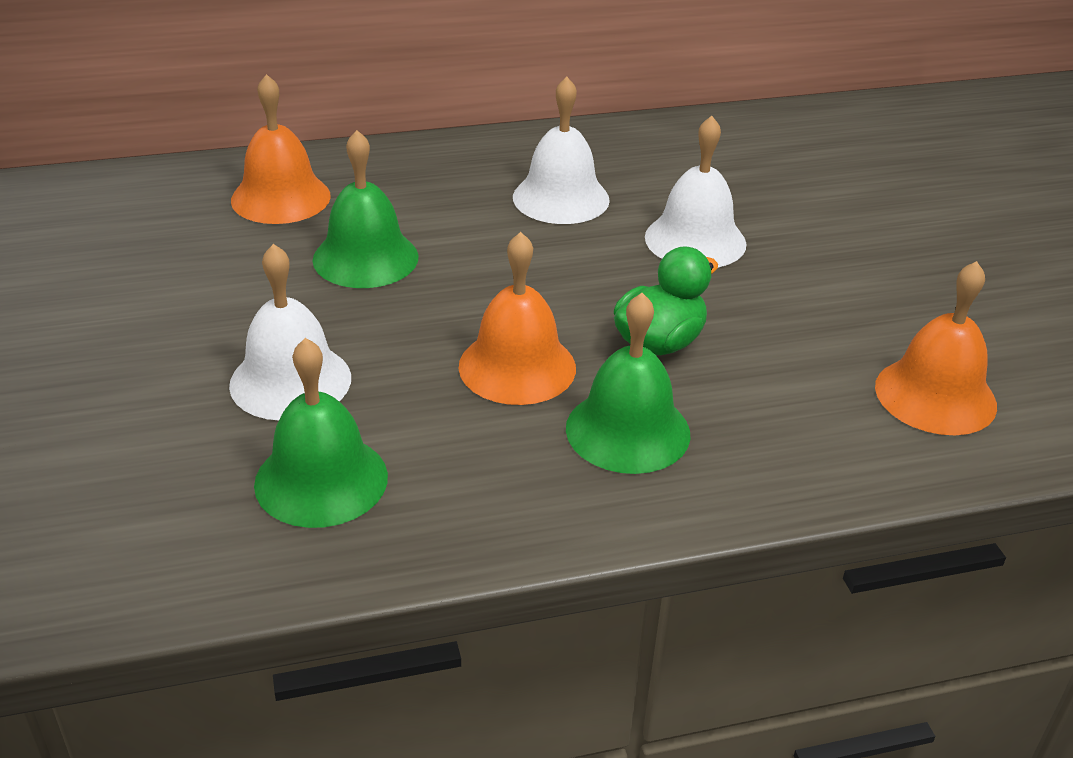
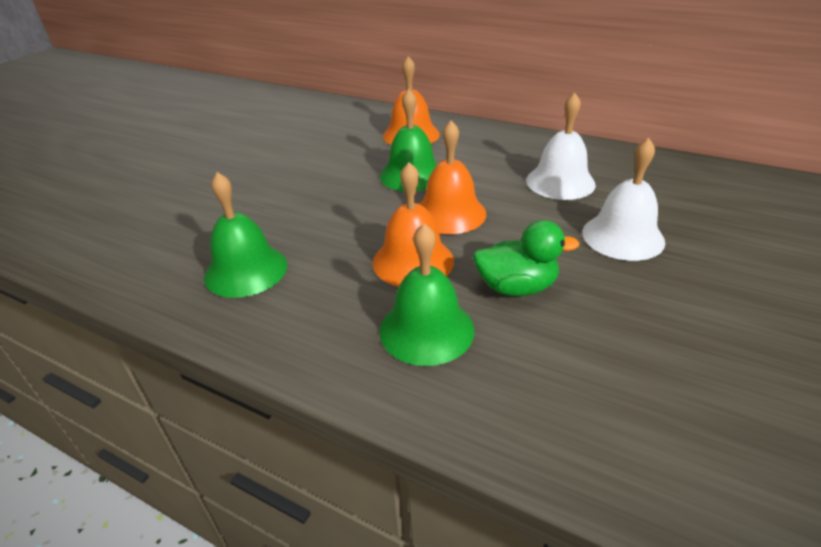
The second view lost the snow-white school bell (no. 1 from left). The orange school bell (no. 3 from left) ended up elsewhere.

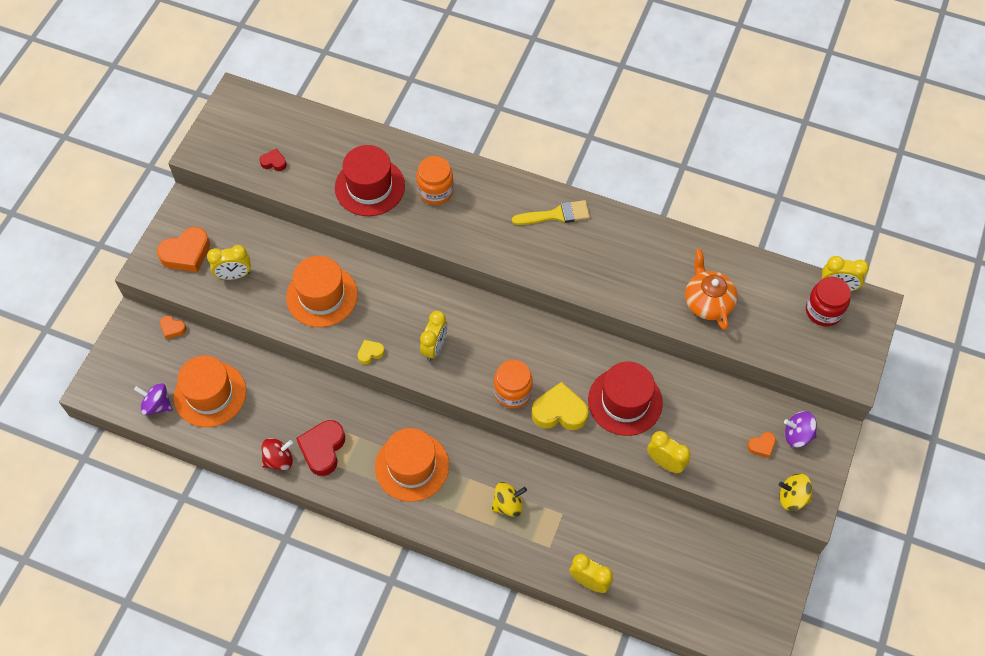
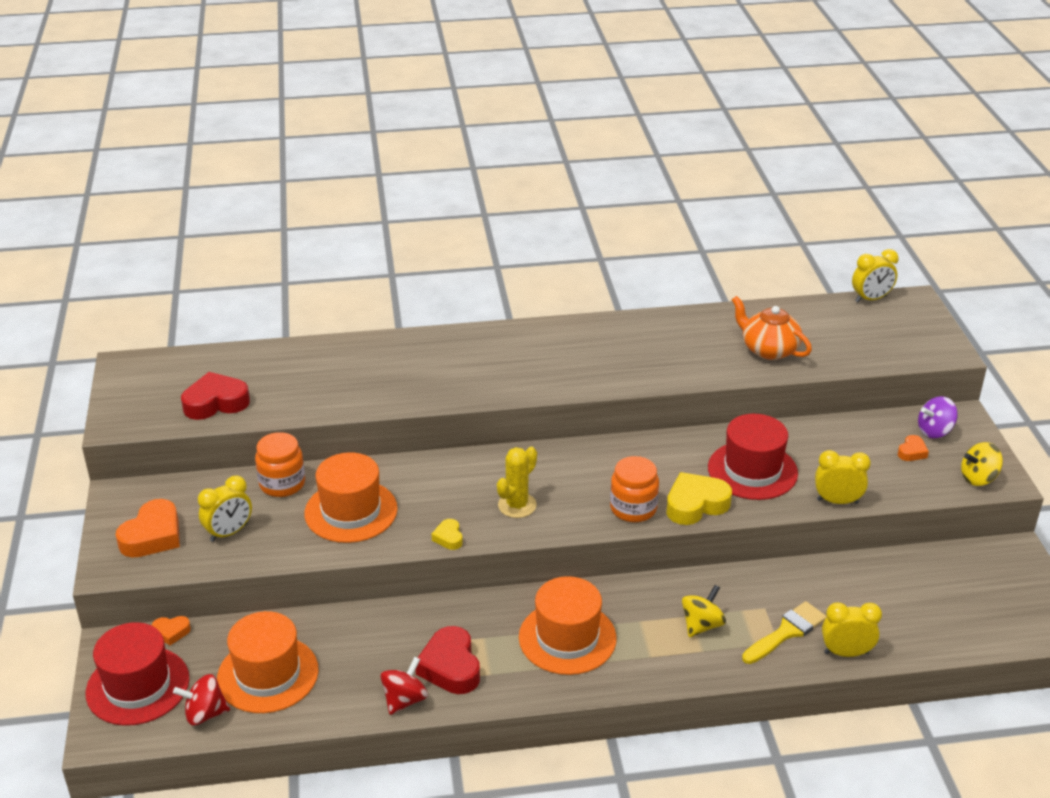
What was the royal purple toy top (no. 1 from left) turned into the crimson toy top (no. 1 from left). The size of the crimson heart (no. 1 from left) changed by a factor of 1.95. The crimson hat (no. 1 from left) ended up elsewhere. The golden heart (no. 1 from left) ended up facing another way, 45 degrees counterclockwise from before. The orange jam jar (no. 1 from left) ended up elsewhere. Where the golden bedside clock (no. 2 from left) stood, the golden prickly plant came to stand. The golden brush ended up elsewhere. The second view lost the crimson jam jar.

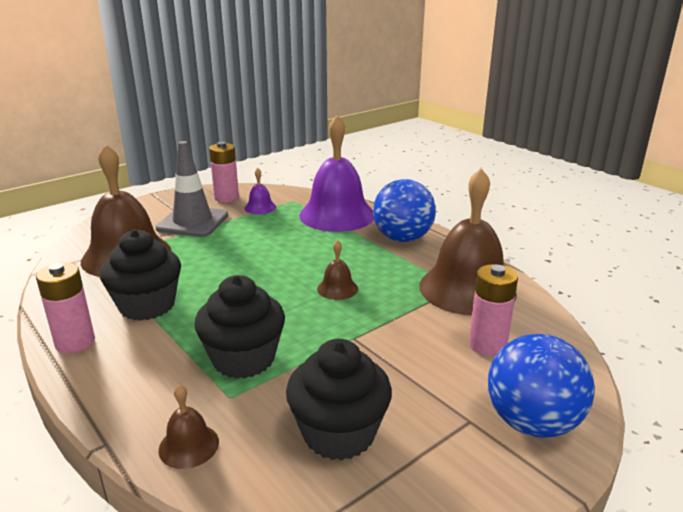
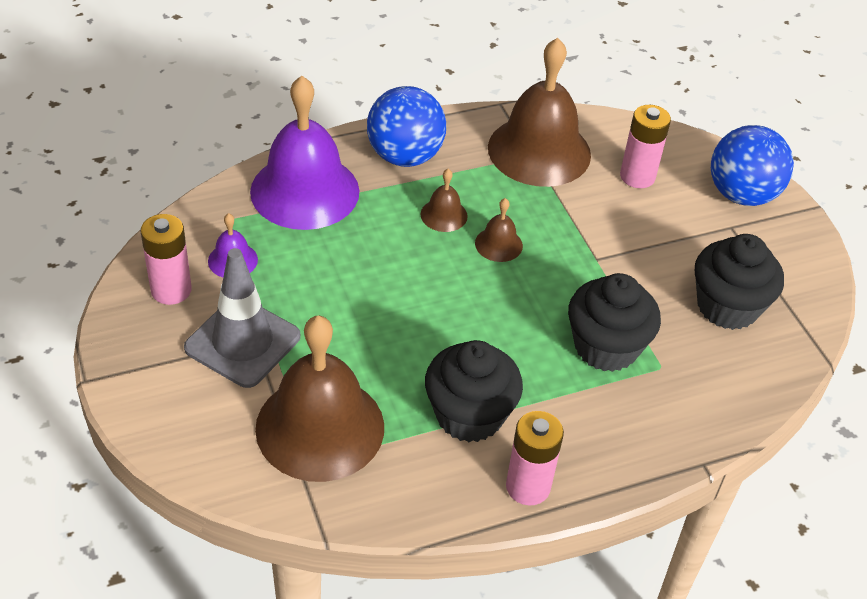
The dark brown school bell (no. 2 from left) ended up elsewhere.

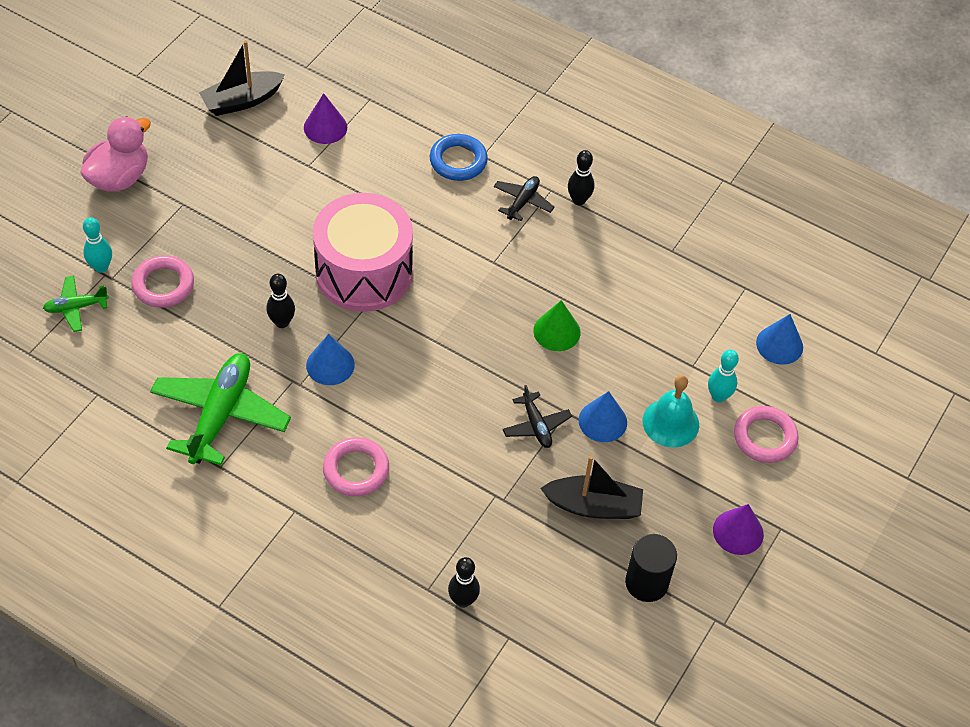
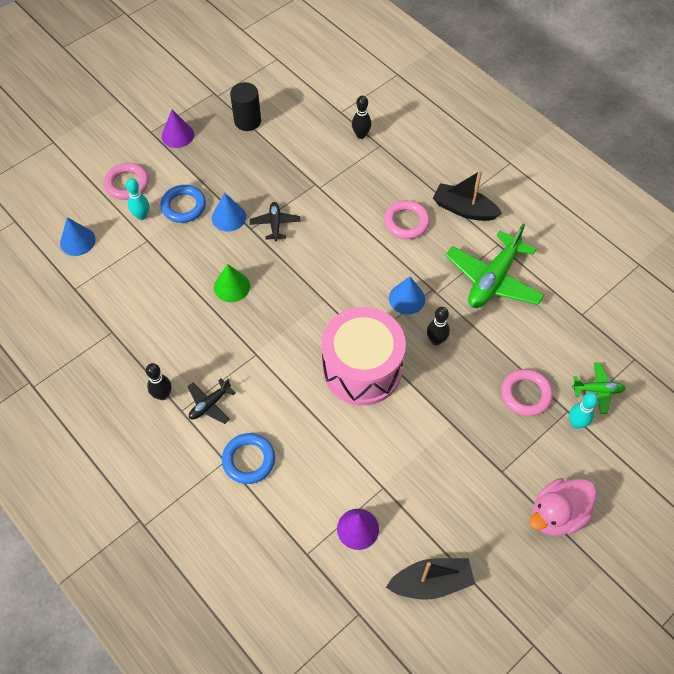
The jet-black sailboat (no. 2 from left) ended up elsewhere. Where the teal school bell stood, the blue hoop (no. 1 from left) came to stand.

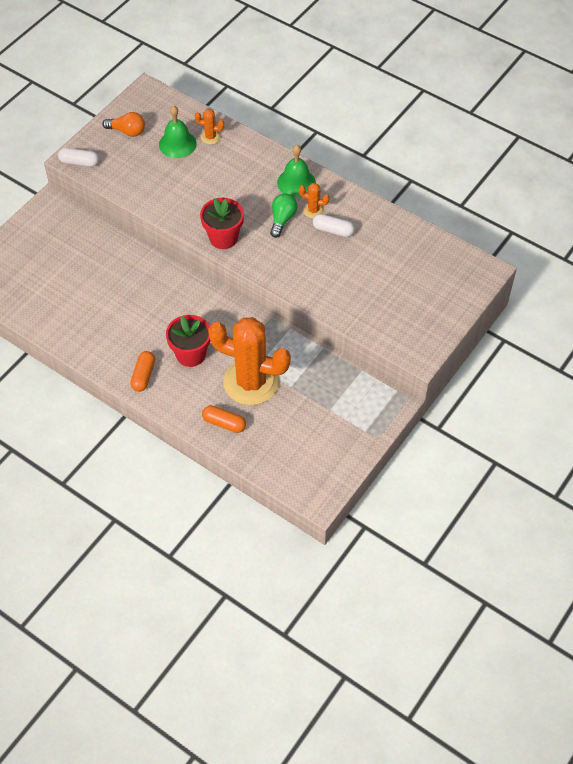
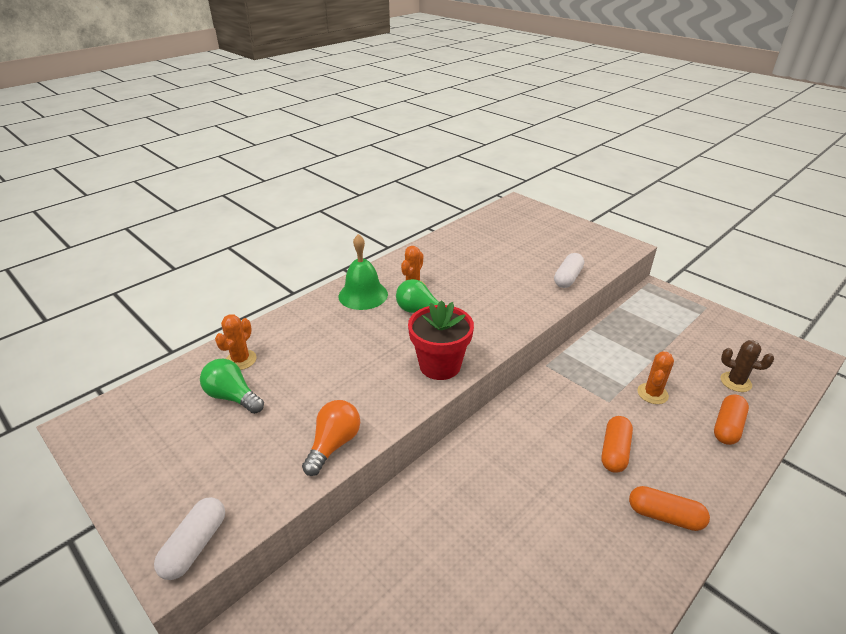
The orange light bulb ended up elsewhere. Where the green school bell (no. 1 from left) stood, the green light bulb (no. 1 from left) came to stand. Where the crimson potted plant (no. 1 from left) stood, the orange capsule (no. 1 from left) came to stand. The size of the orange prickly plant (no. 2 from left in the first image) changed by a factor of 0.40. The snow-white capsule (no. 2 from left) ended up elsewhere. The second view gained the dark brown prickly plant.

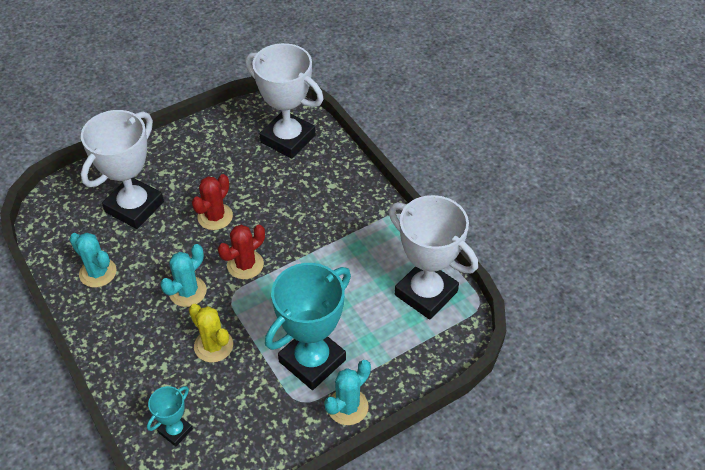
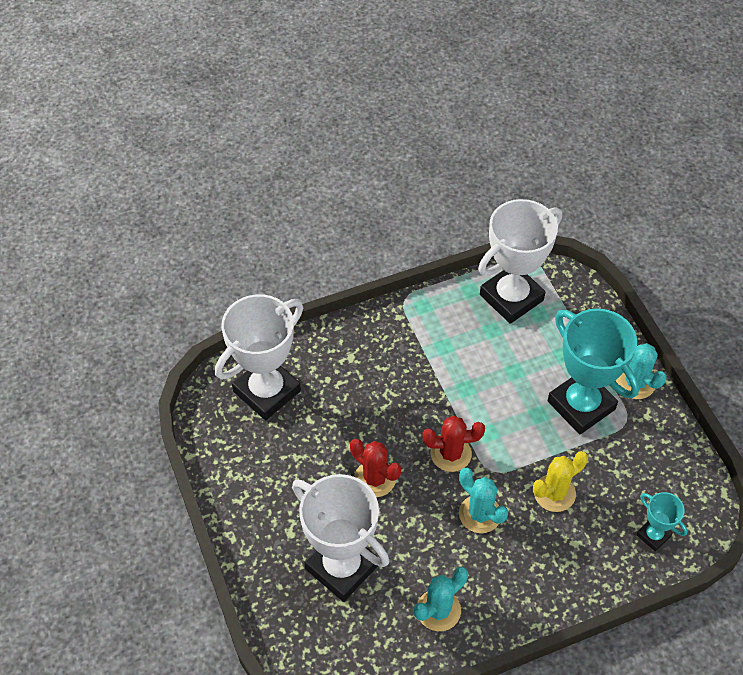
The crimson prickly plant (no. 2 from left) ended up facing another way, 60 degrees counterclockwise from before.

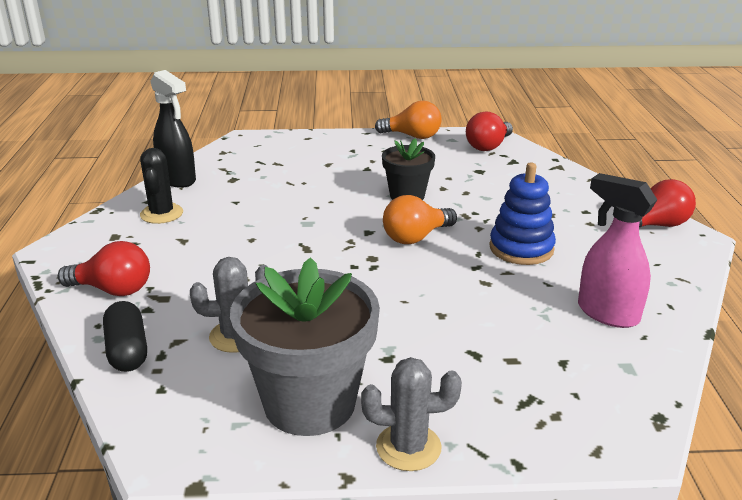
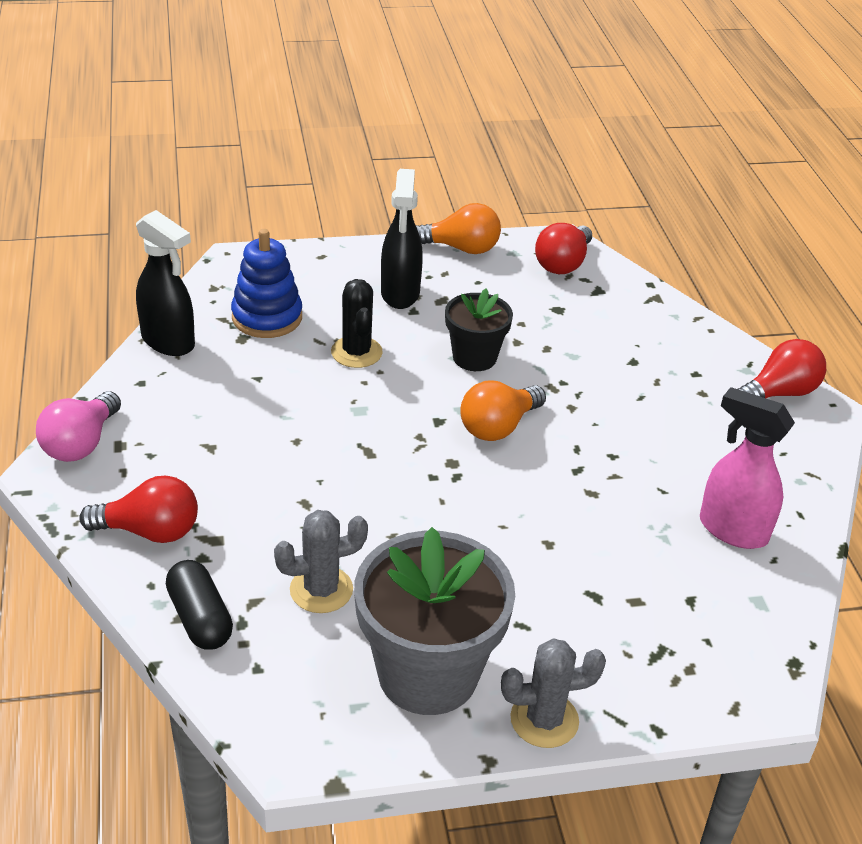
The jet-black prickly plant ended up elsewhere. The blue stacking rings ended up elsewhere. The second view gained the rosy light bulb. The second view gained the jet-black spray cleaner (no. 2 from left).

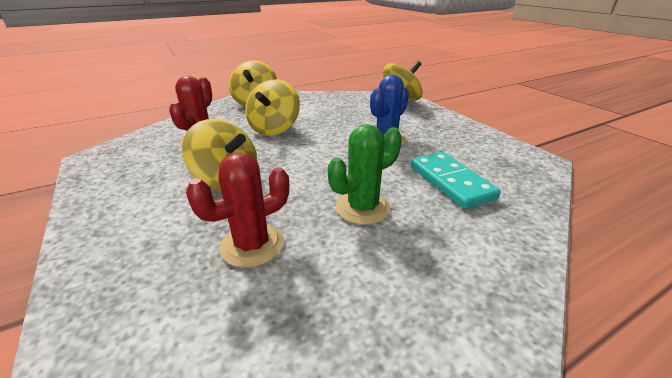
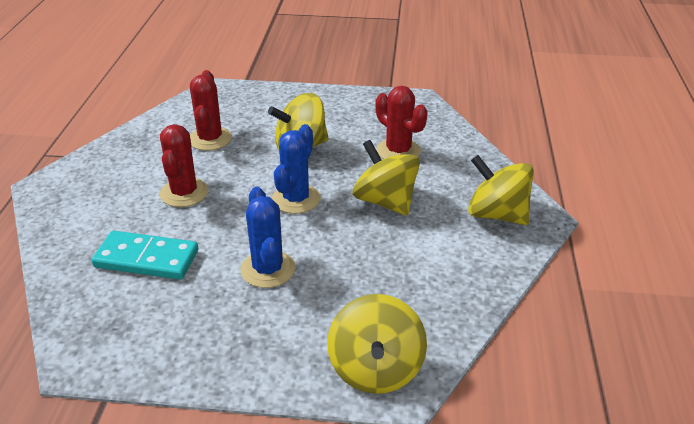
What was the green prickly plant turned into the crimson prickly plant (no. 1 from left). The second view gained the blue prickly plant (no. 2 from left).

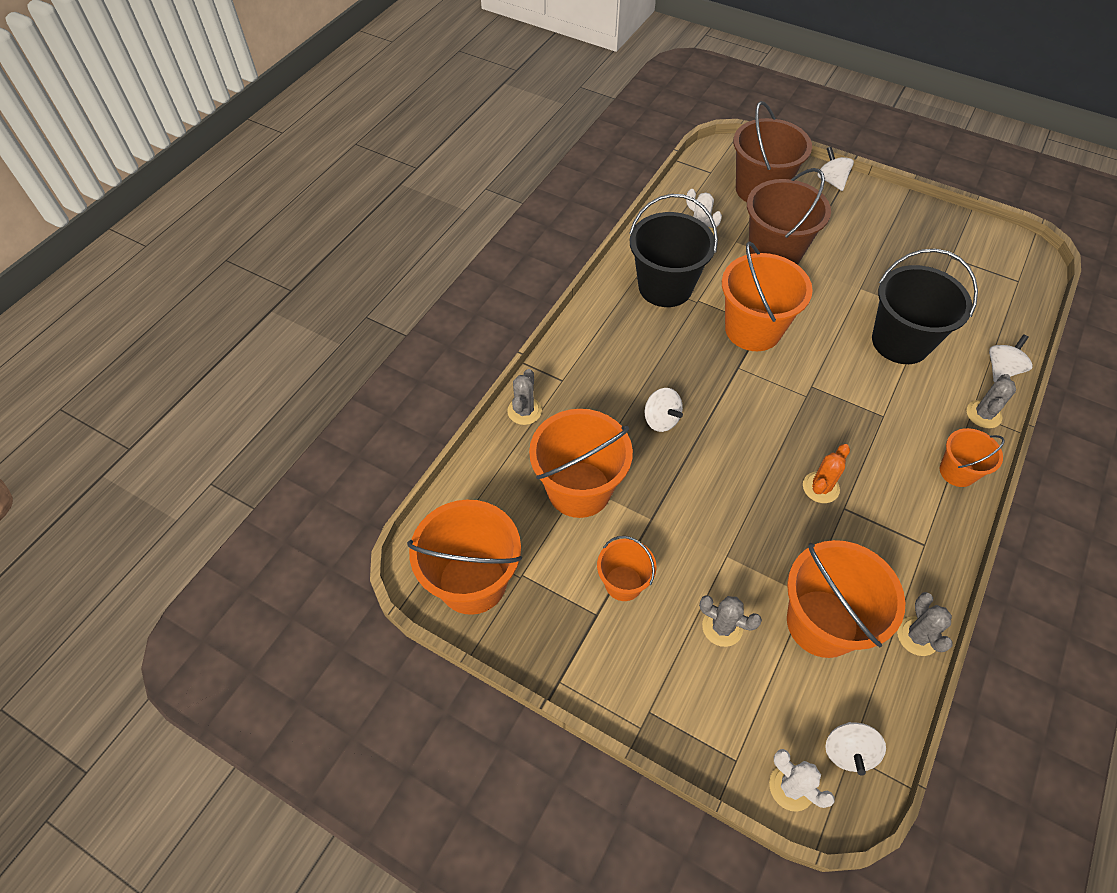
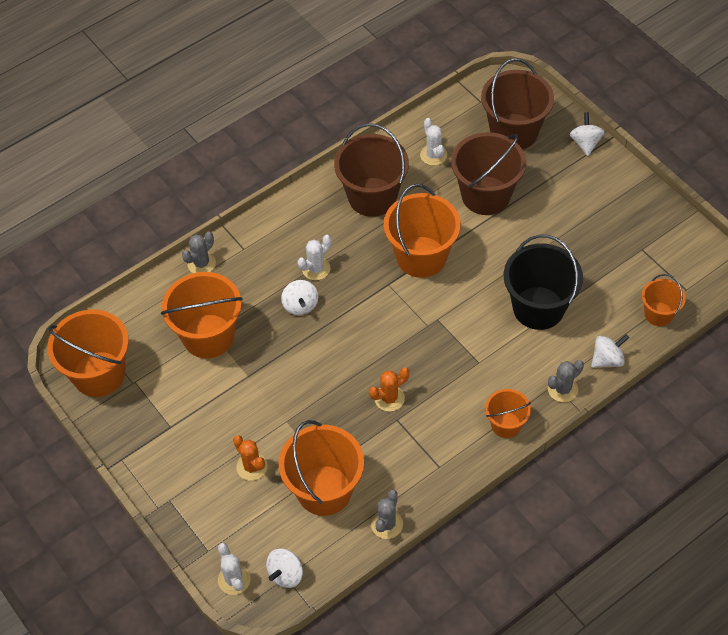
The orange pail (no. 3 from left in the first image) ended up elsewhere. What was the jet-black pail (no. 1 from left) turned into the dark brown pail (no. 1 from left). What was the gray prickly plant (no. 2 from left) turned into the orange prickly plant (no. 1 from left). The second view gained the snow-white prickly plant (no. 2 from left).

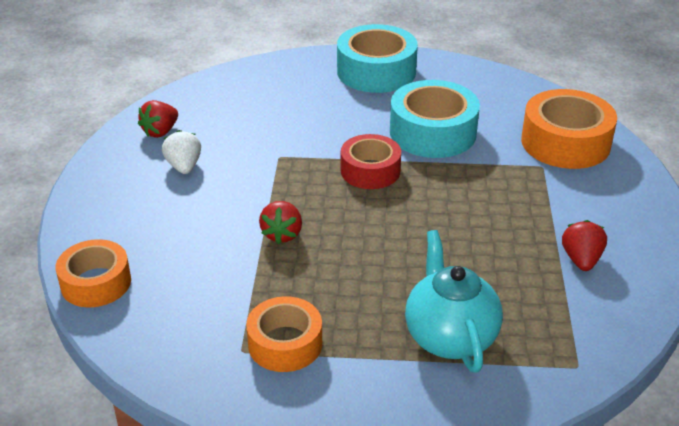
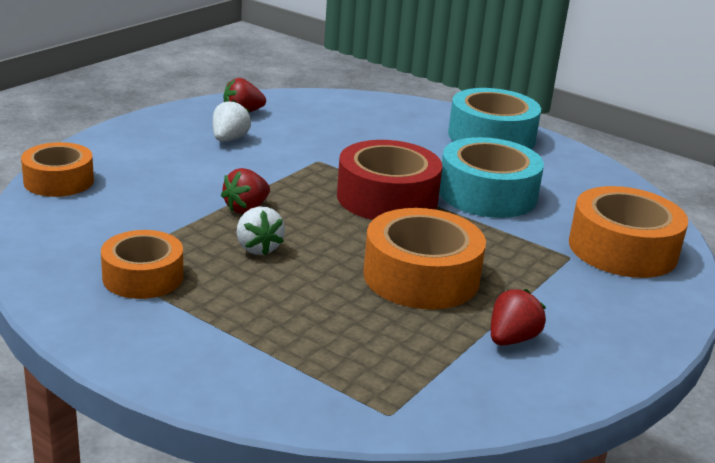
The size of the crimson sticky tape changed by a factor of 1.53. The second view lost the teal china teapot. The second view gained the snow-white berry (no. 2 from left). The second view gained the orange sticky tape (no. 3 from left).

